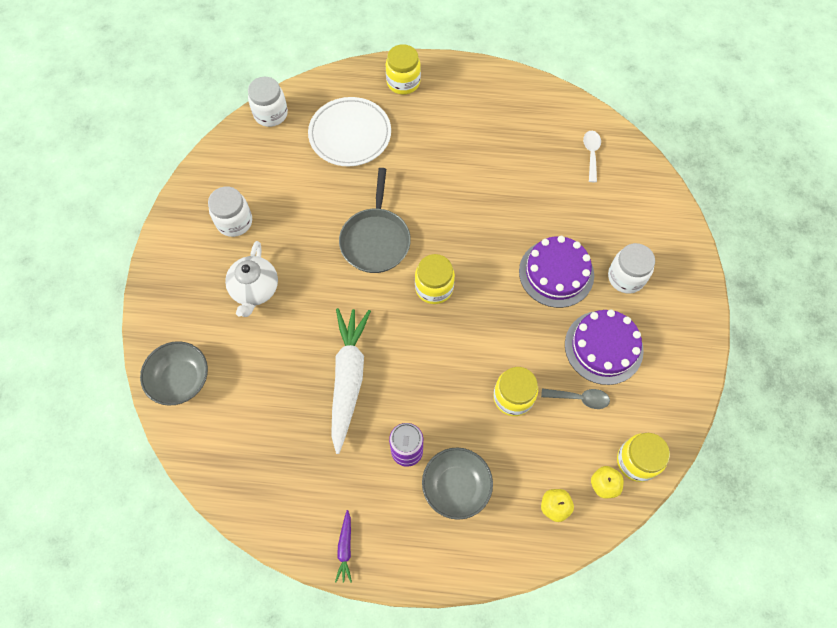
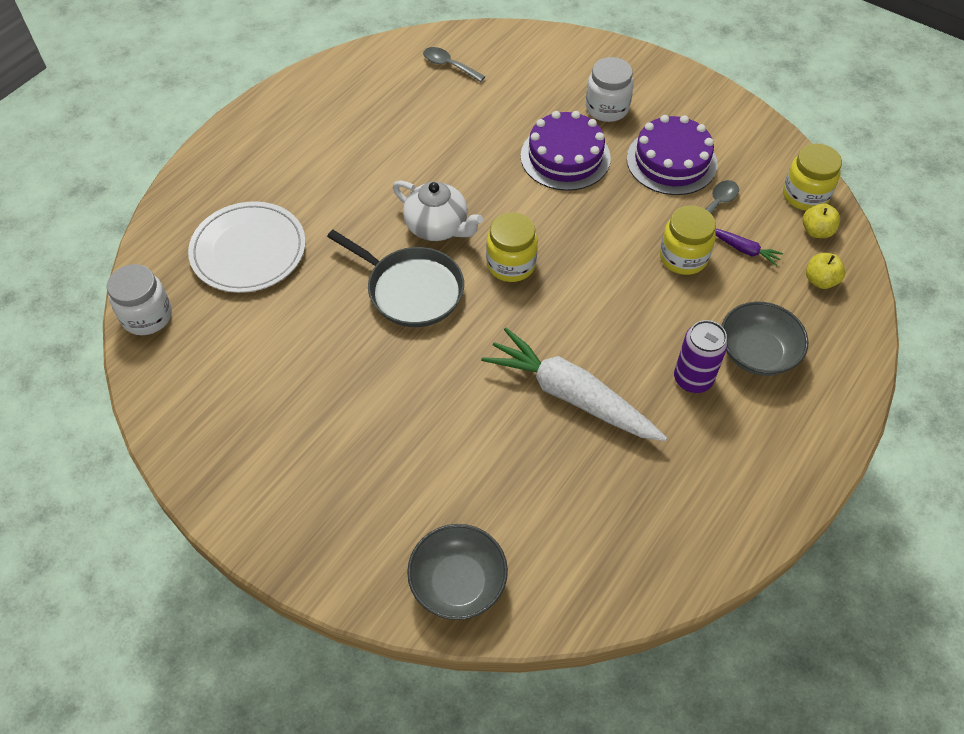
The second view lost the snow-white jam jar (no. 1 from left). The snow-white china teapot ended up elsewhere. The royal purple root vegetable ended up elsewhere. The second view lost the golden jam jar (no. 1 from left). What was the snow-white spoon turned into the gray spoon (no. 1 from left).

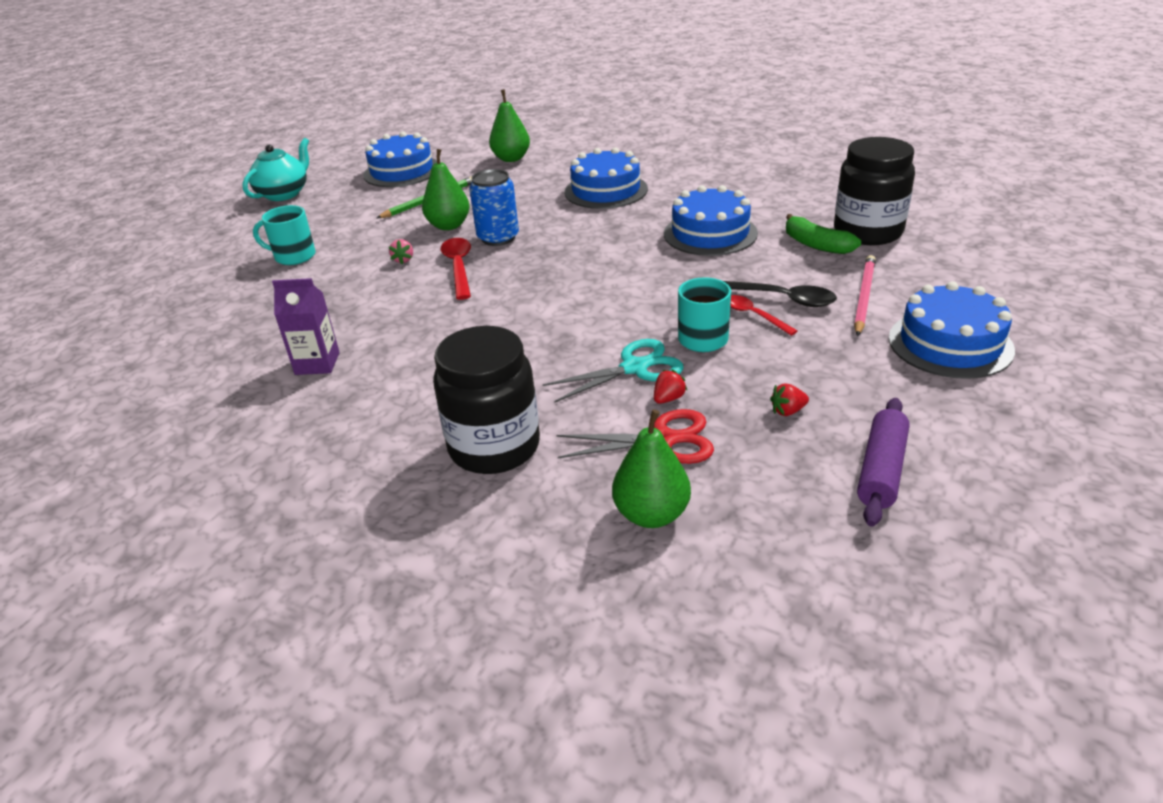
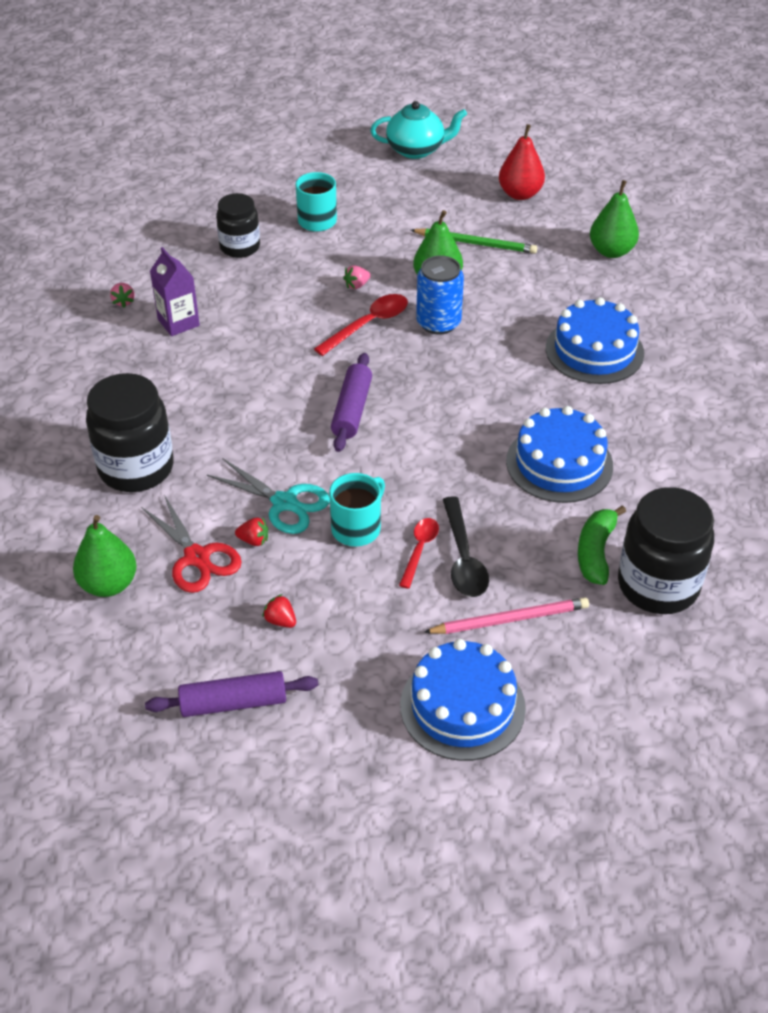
Where the blue cake (no. 1 from left) stood, the crimson toy pear came to stand. The second view gained the rosy berry (no. 1 from left). The second view gained the jet-black jam jar (no. 2 from left). The second view gained the royal purple dough roller (no. 2 from left).

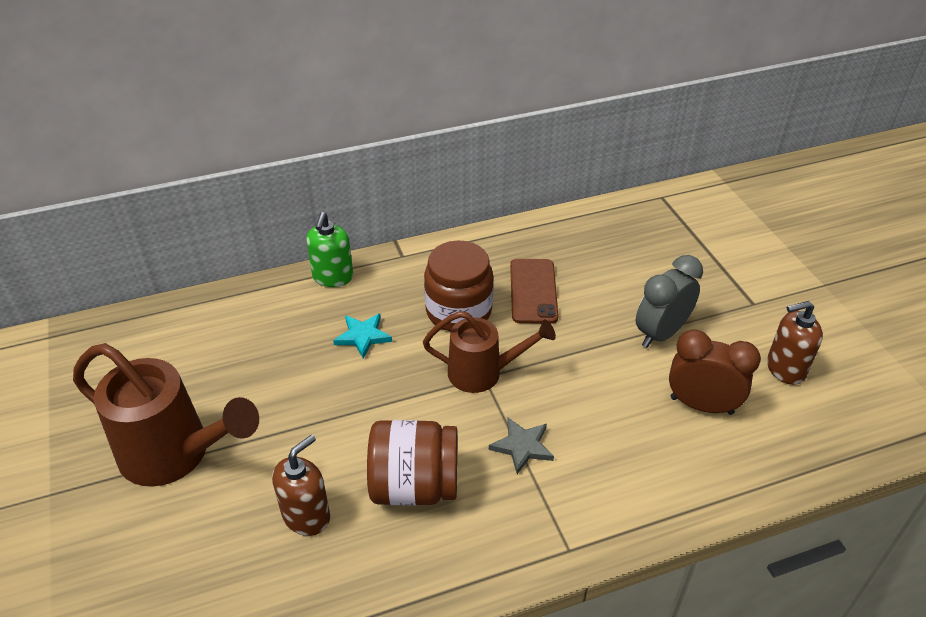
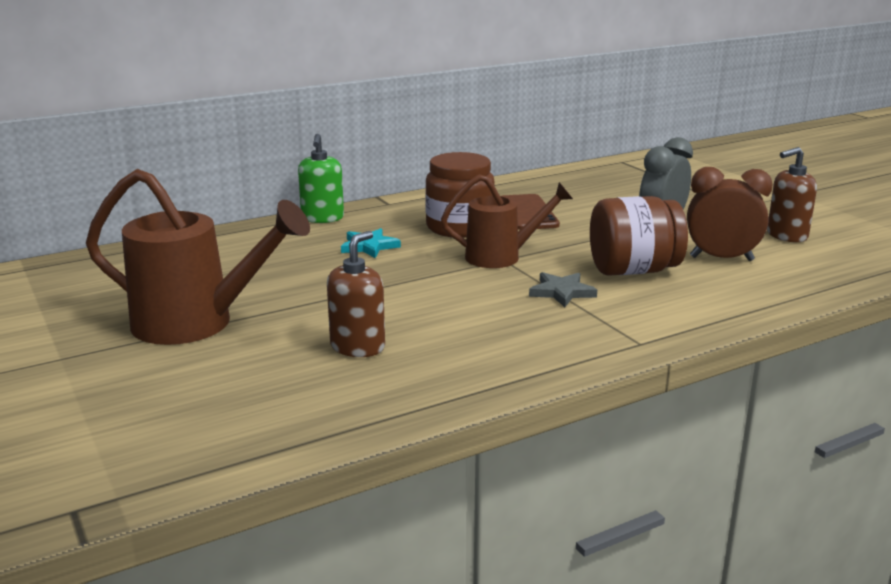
The dark brown jam jar (no. 1 from left in the first image) ended up elsewhere.

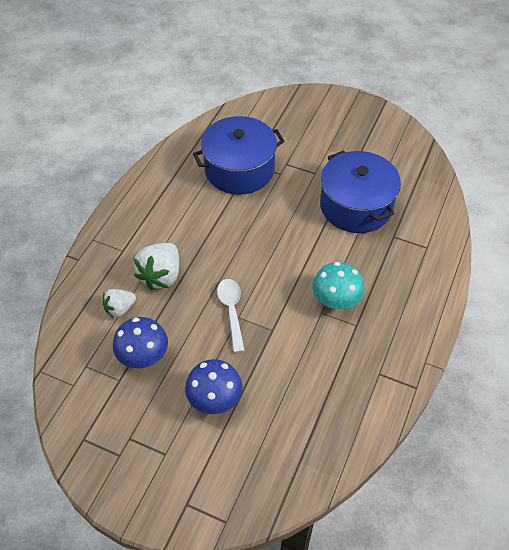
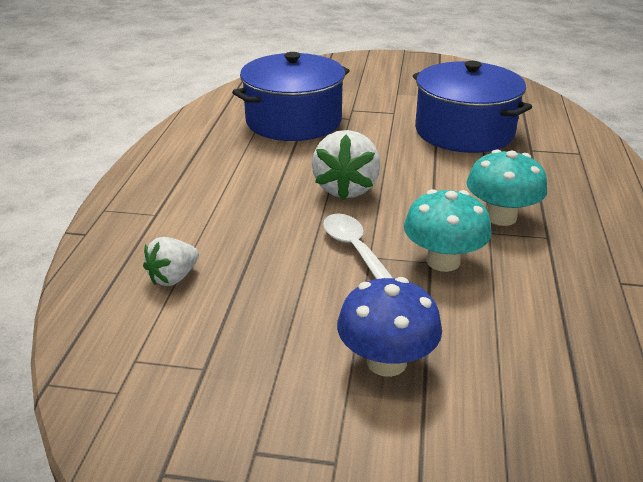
The second view lost the blue mushroom (no. 1 from left). The snow-white berry (no. 2 from left) ended up elsewhere. The second view gained the teal mushroom (no. 1 from left).

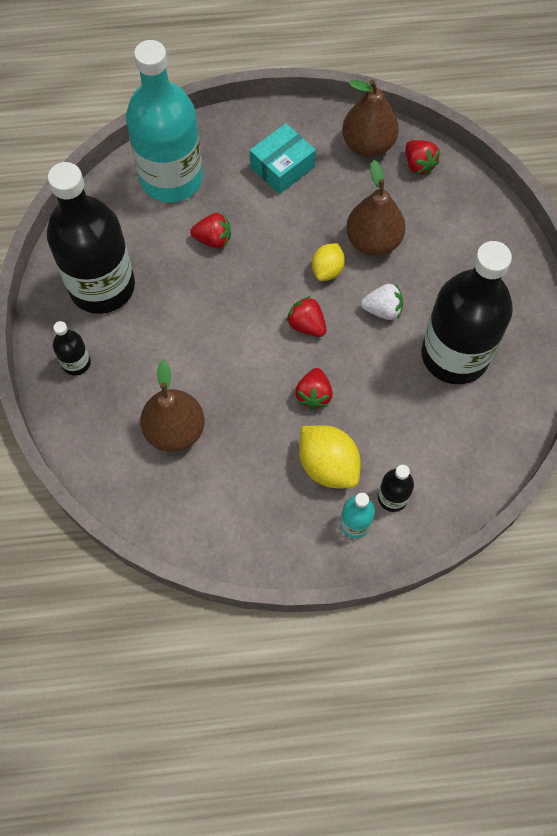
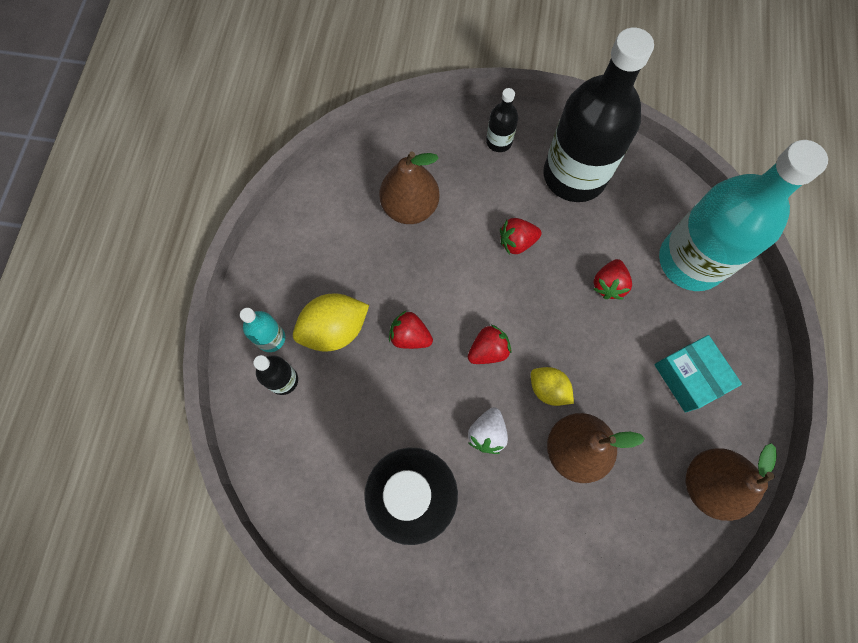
The crimson berry (no. 4 from left in the first image) ended up elsewhere.

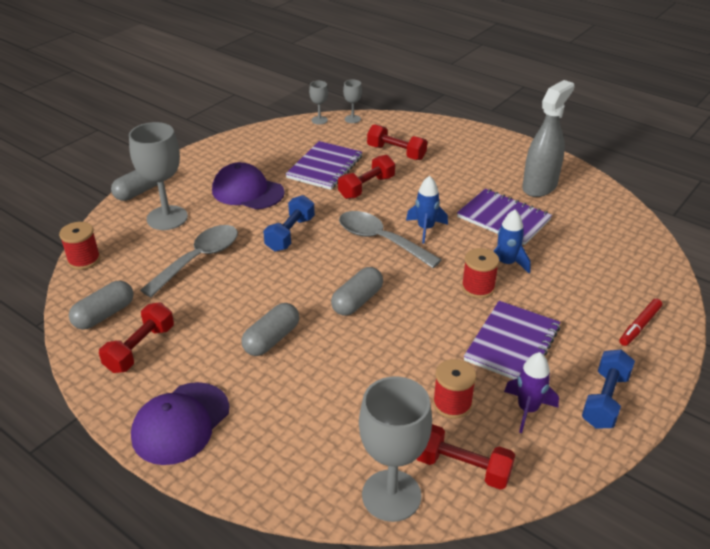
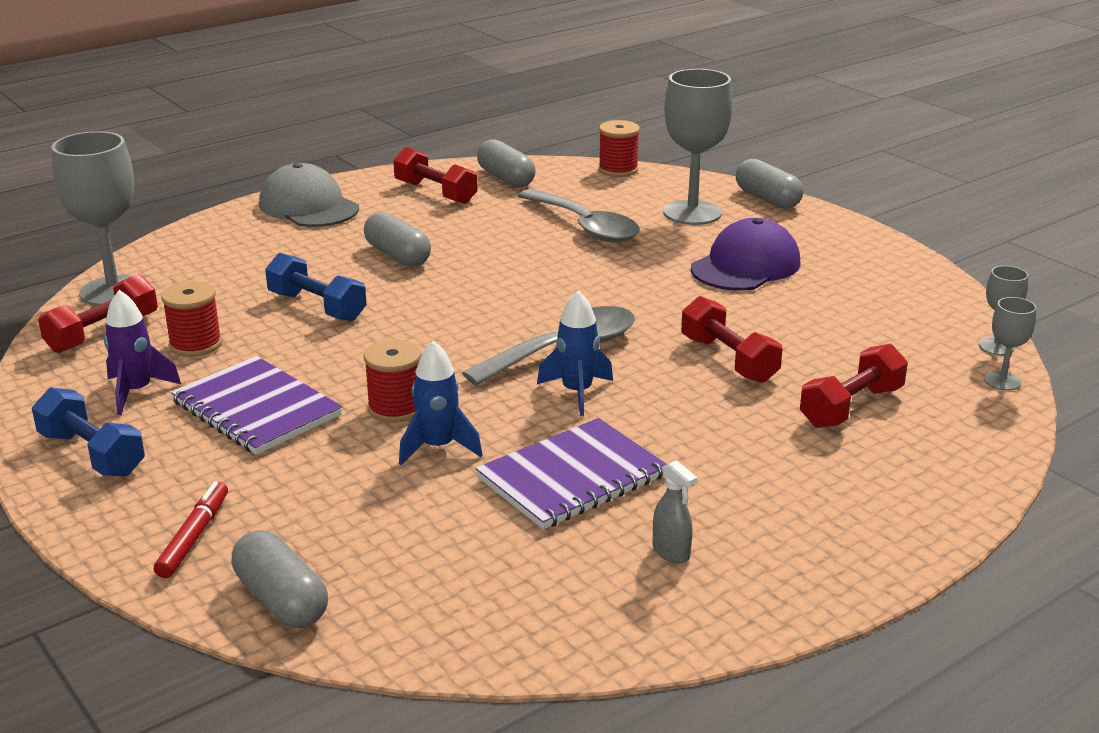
What was the royal purple cap (no. 1 from left) turned into the gray cap. The blue free weight (no. 1 from left in the first image) ended up elsewhere. The second view lost the royal purple notepad (no. 1 from left). The gray capsule (no. 4 from left in the first image) ended up elsewhere. The size of the gray spray cleaner changed by a factor of 0.42. The crimson marker ended up facing another way, 45 degrees clockwise from before.

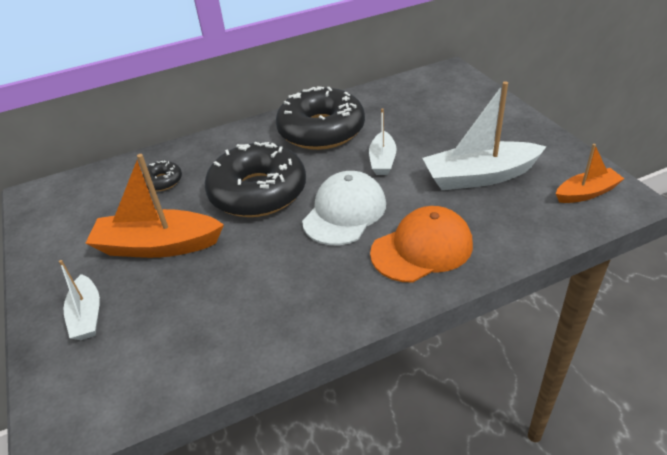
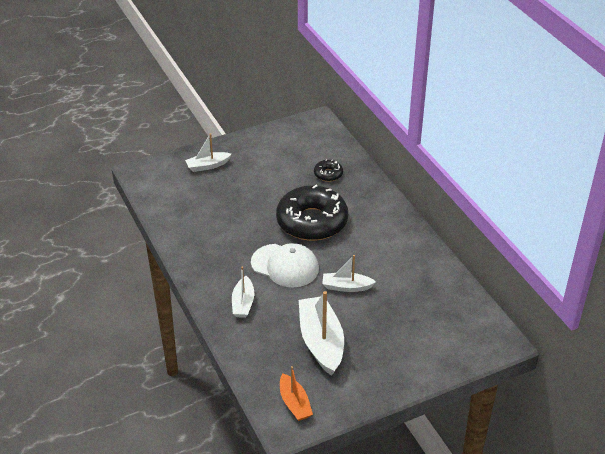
The second view lost the orange sailboat (no. 1 from left). The second view lost the jet-black doughnut (no. 3 from left). Where the orange cap stood, the snow-white sailboat (no. 2 from left) came to stand.

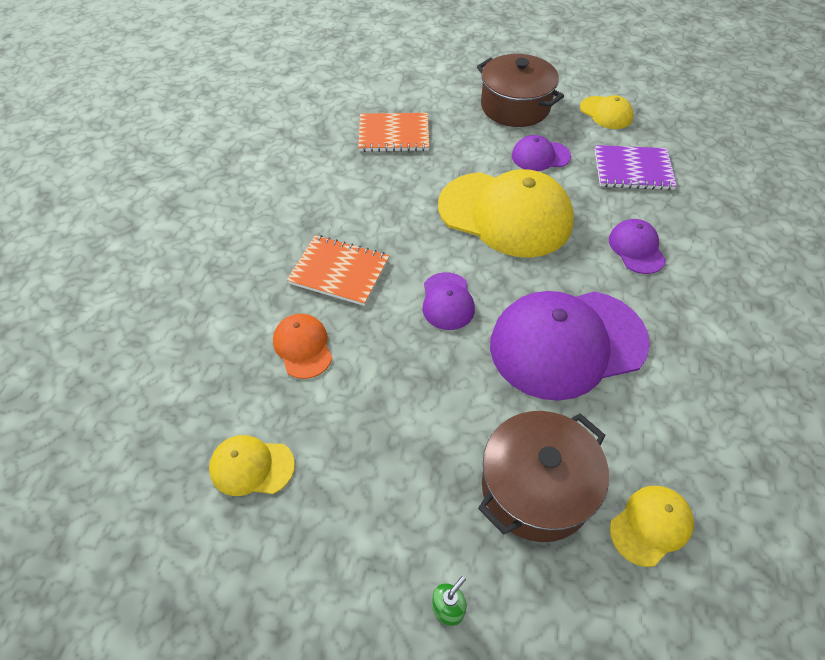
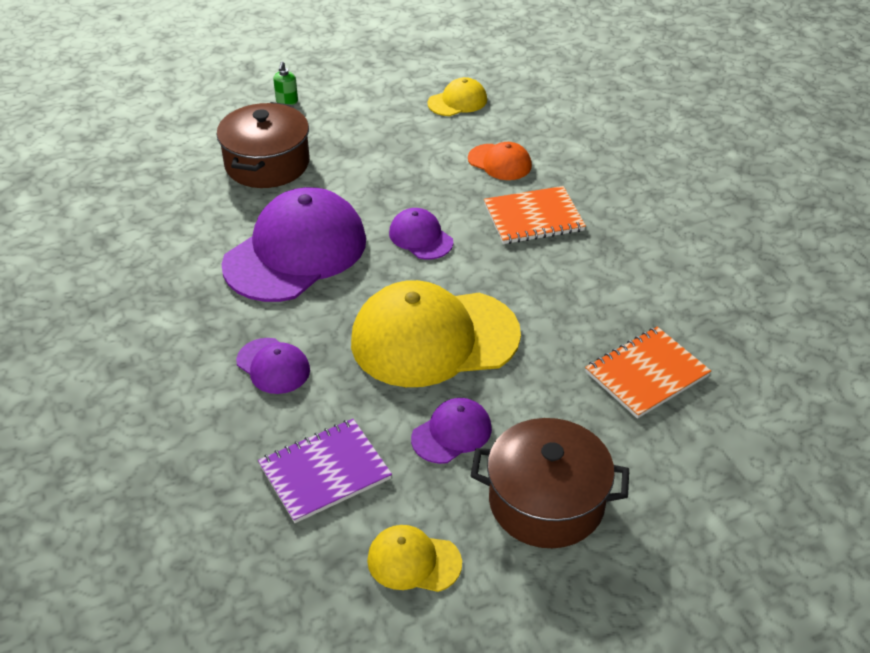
The second view lost the golden cap (no. 4 from left).

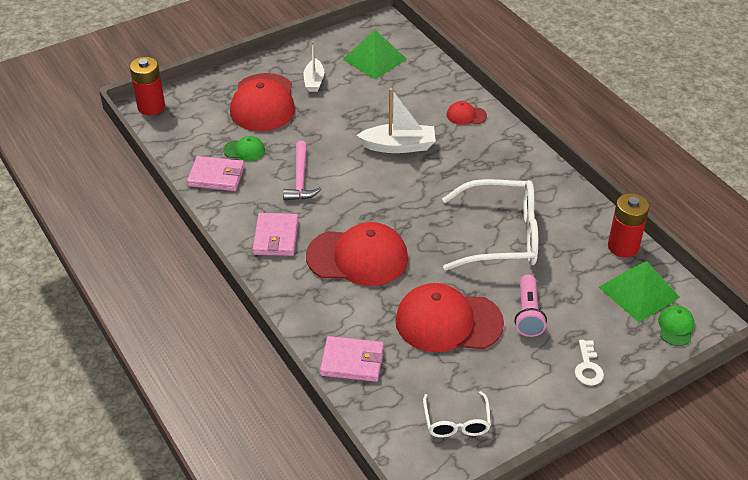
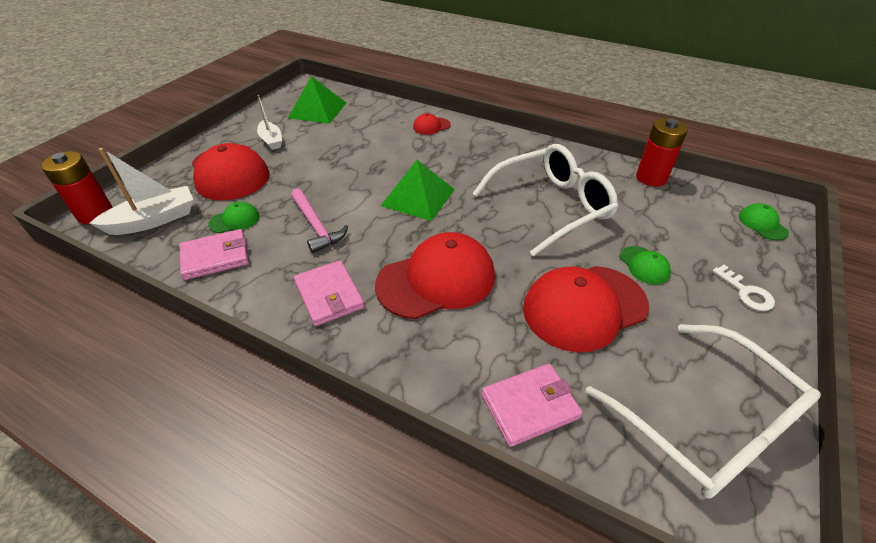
The snow-white sailboat (no. 2 from left in the first image) ended up elsewhere. The size of the snow-white eyeglasses (no. 1 from left in the first image) changed by a factor of 1.97. Where the rosy flashlight stood, the green cap (no. 2 from left) came to stand. The green pyramid shape (no. 2 from left) ended up elsewhere.

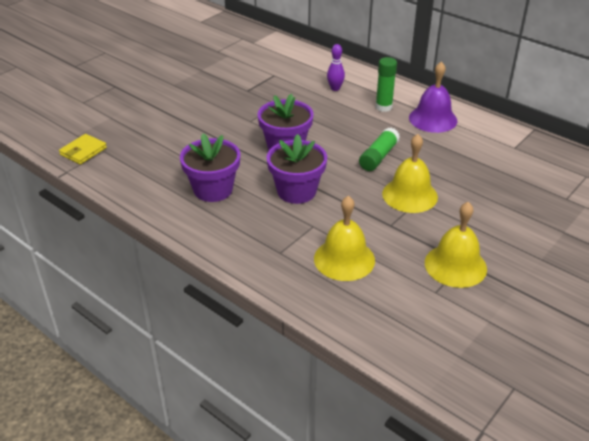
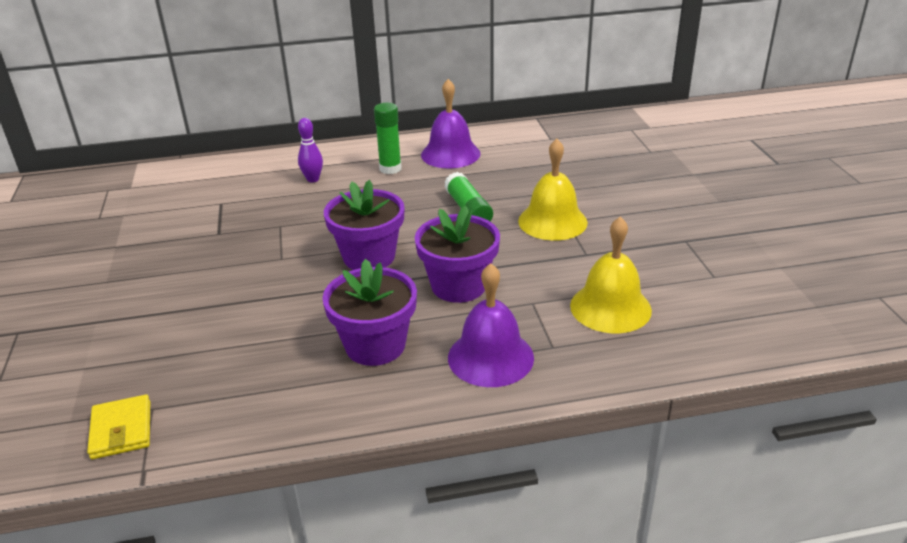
The second view lost the golden school bell (no. 3 from left). The second view gained the royal purple school bell (no. 2 from left).

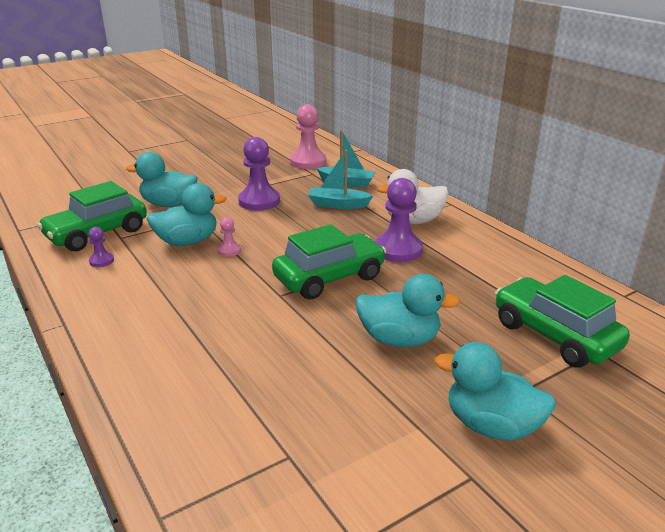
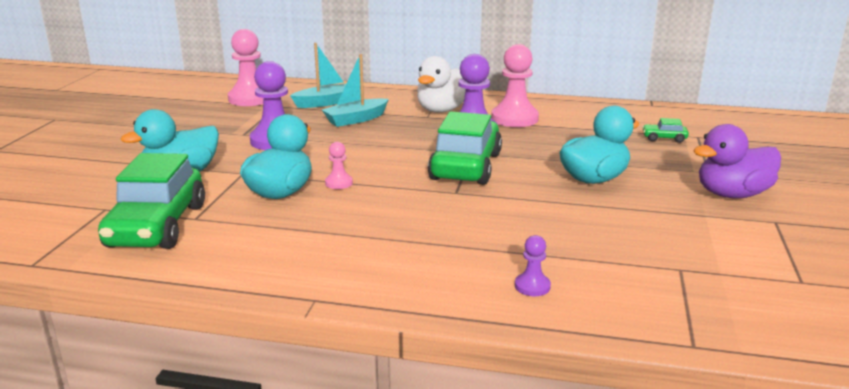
The royal purple game pawn (no. 1 from left in the first image) ended up elsewhere. What was the teal rubber duck (no. 4 from left) turned into the royal purple rubber duck. The size of the green toy car (no. 3 from left) changed by a factor of 0.40. The second view gained the rosy game pawn (no. 3 from left).

